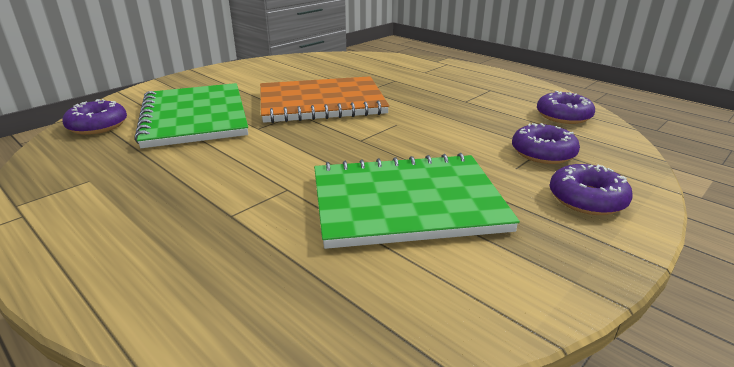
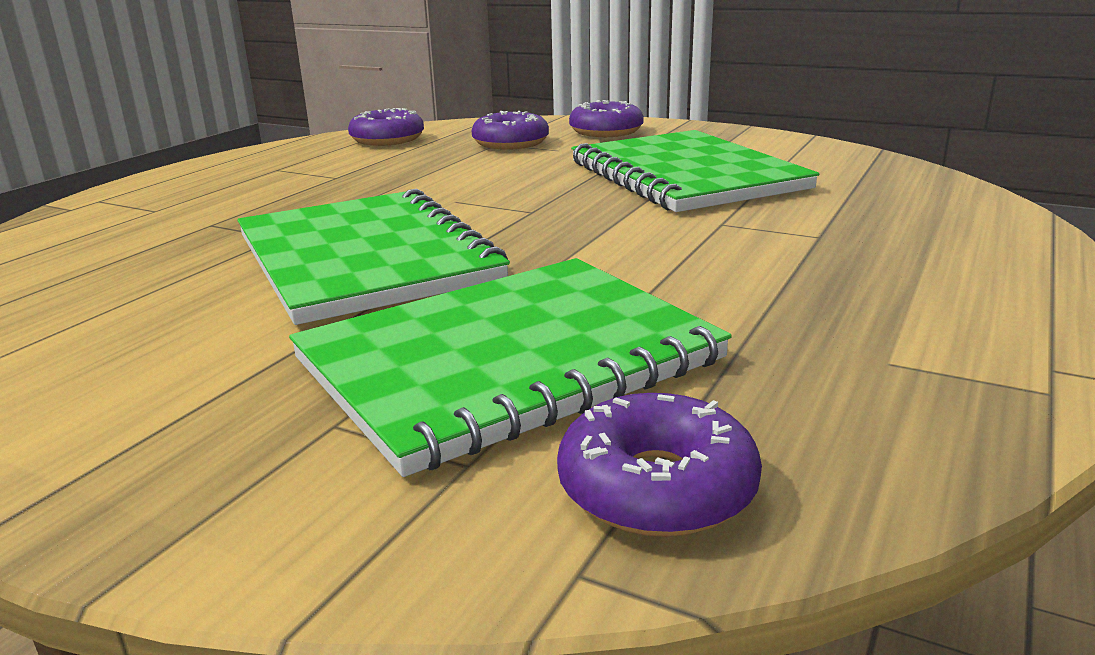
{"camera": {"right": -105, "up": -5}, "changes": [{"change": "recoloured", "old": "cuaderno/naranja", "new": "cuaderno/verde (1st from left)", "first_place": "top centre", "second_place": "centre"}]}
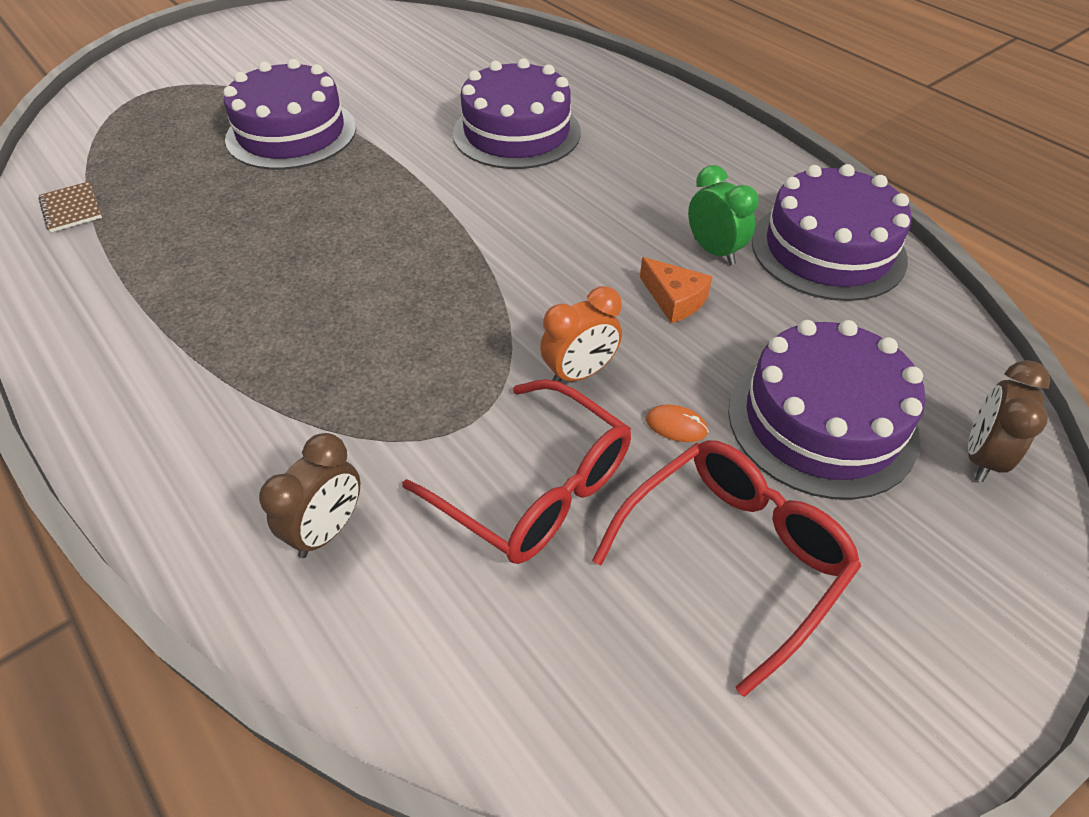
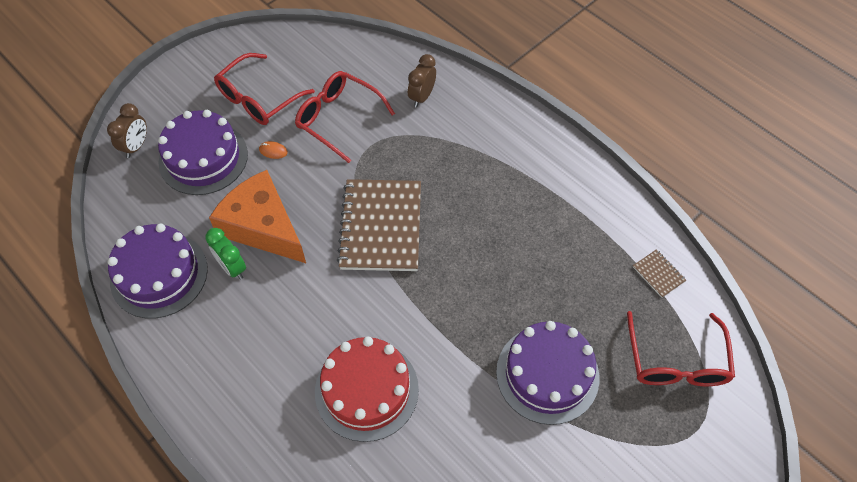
{"camera": {"right": 175, "up": 10}, "changes": [{"change": "resized", "old": "queso/naranja", "first_place": "centre", "second_place": "middle left", "factor": 2.3}, {"change": "recoloured", "old": "tarta/morado (2nd from left)", "new": "tarta/rojo", "first_place": "top centre", "second_place": "bottom centre"}, {"change": "added", "new": "cuaderno/marrón (1st from left)", "second_place": "centre"}, {"change": "added", "new": "gafas/rojo (3rd from left)", "second_place": "bottom right"}, {"change": "removed", "old": "despertador/naranja", "first_place": "centre"}]}
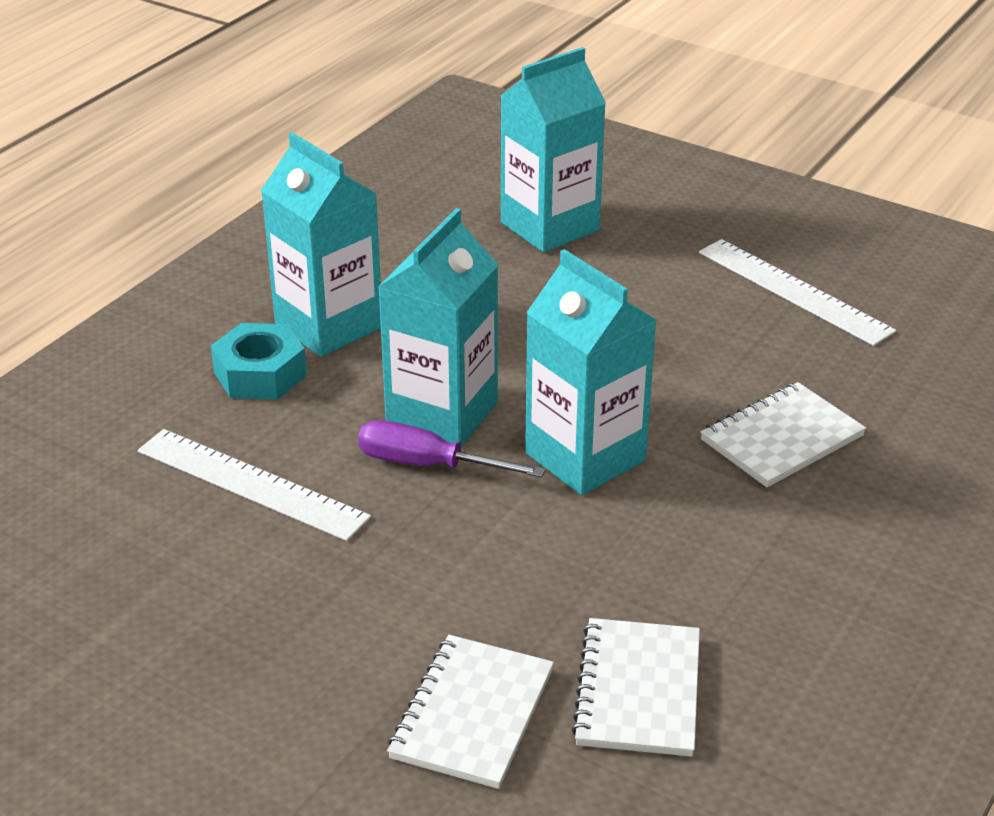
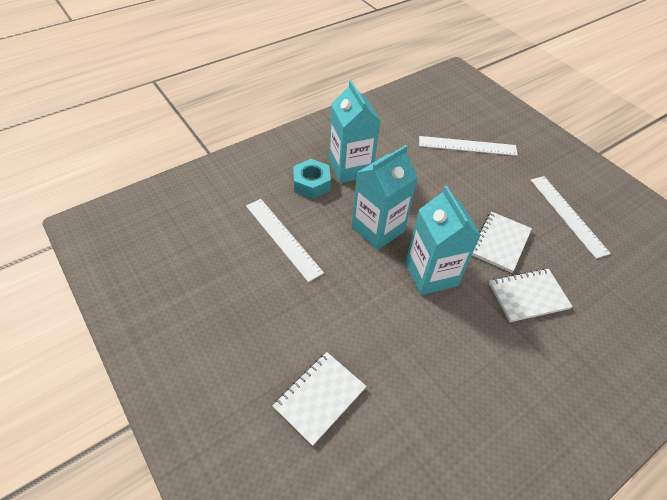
{"camera": {"right": 20, "up": 15}, "changes": [{"change": "replaced", "old": "cartón de leche/turquesa (3rd from left)", "new": "regla/blanco (2nd from left)", "first_place": "top centre", "second_place": "top right"}, {"change": "moved", "old": "cuaderno/blanco (2nd from left)", "first_place": "bottom centre", "second_place": "middle right"}, {"change": "removed", "old": "destornillador/morado", "first_place": "centre"}]}
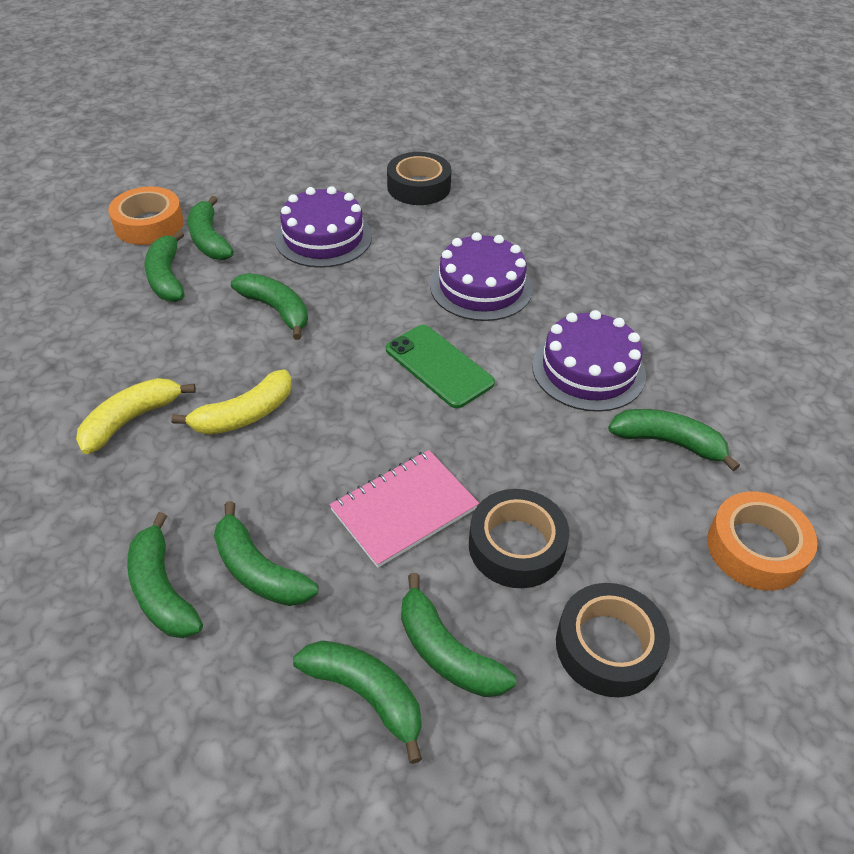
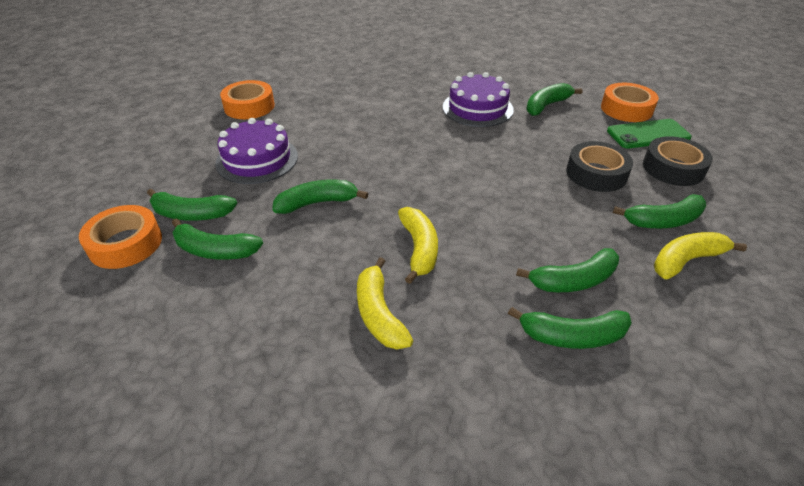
{"camera": {"right": -60, "up": -5}, "changes": [{"change": "recoloured", "old": "cinta adhesiva/negro (1st from left)", "new": "cinta adhesiva/naranja (2nd from left)", "first_place": "top centre", "second_place": "top left"}, {"change": "moved", "old": "móvil/verde", "first_place": "centre", "second_place": "top right"}, {"change": "recoloured", "old": "plátano/verde (6th from left)", "new": "plátano/amarillo (3rd from left)", "first_place": "bottom centre", "second_place": "middle right"}, {"change": "removed", "old": "cuaderno/rosa", "first_place": "centre"}, {"change": "removed", "old": "tarta/morado (2nd from left)", "first_place": "top centre"}]}
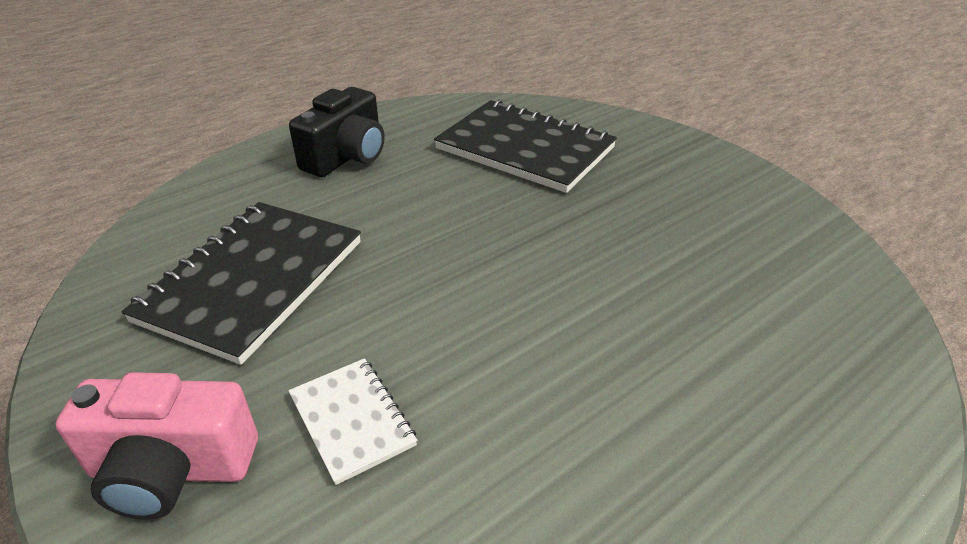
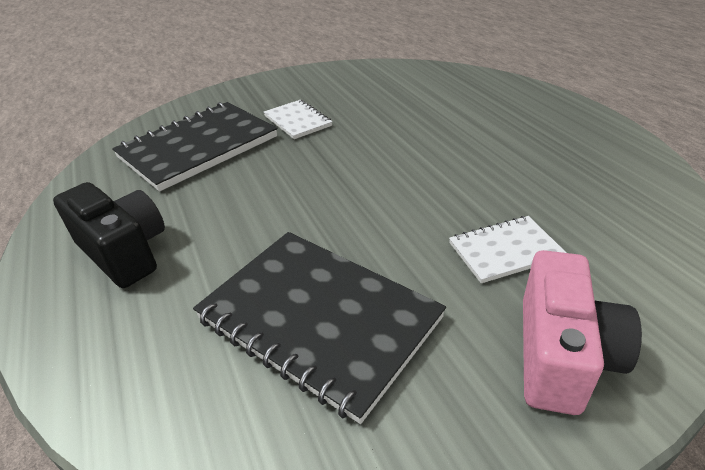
{"camera": {"right": -75, "up": 0}, "changes": [{"change": "added", "new": "cuaderno/blanco (1st from left)", "second_place": "top centre"}]}
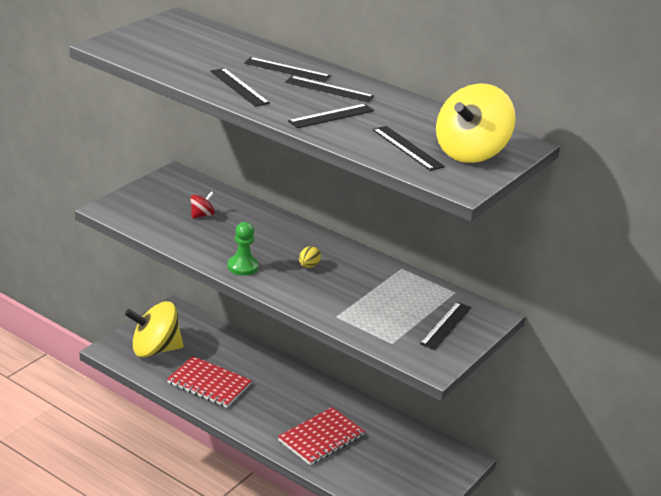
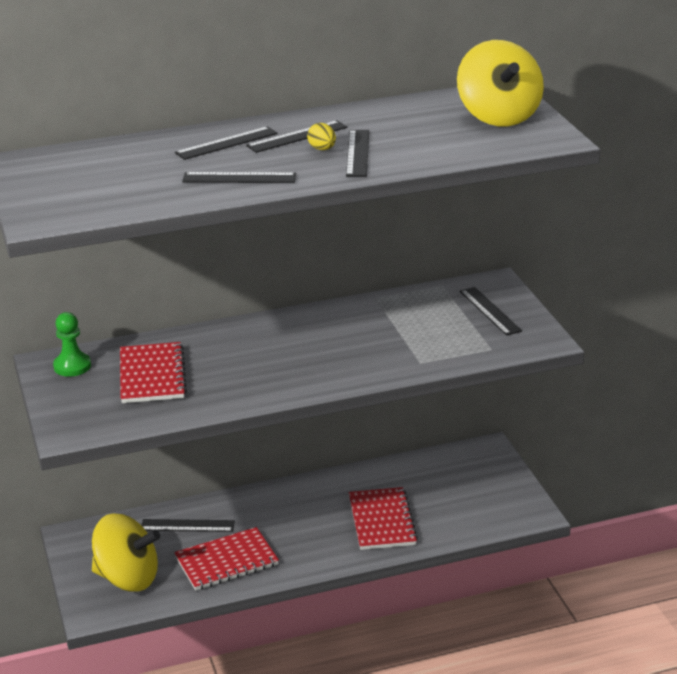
{"camera": {"right": -50, "up": 0}, "changes": [{"change": "moved", "old": "peón/verde", "first_place": "centre", "second_place": "middle left"}, {"change": "turned", "old": "peonza/amarillo (1st from left)", "first_place": "middle left", "second_place": "bottom left", "degrees": -105}, {"change": "replaced", "old": "peonza/rojo", "new": "cuaderno/rojo (1st from left)", "first_place": "middle left", "second_place": "middle left"}, {"change": "moved", "old": "regla/negro (5th from left in the first image)", "new": "regla/negro (1st from left)", "first_place": "top centre", "second_place": "bottom left"}, {"change": "moved", "old": "huevo/amarillo", "first_place": "centre", "second_place": "top centre"}]}
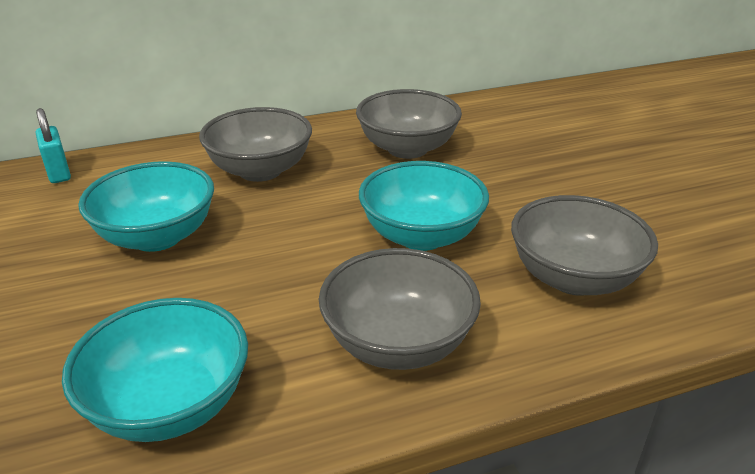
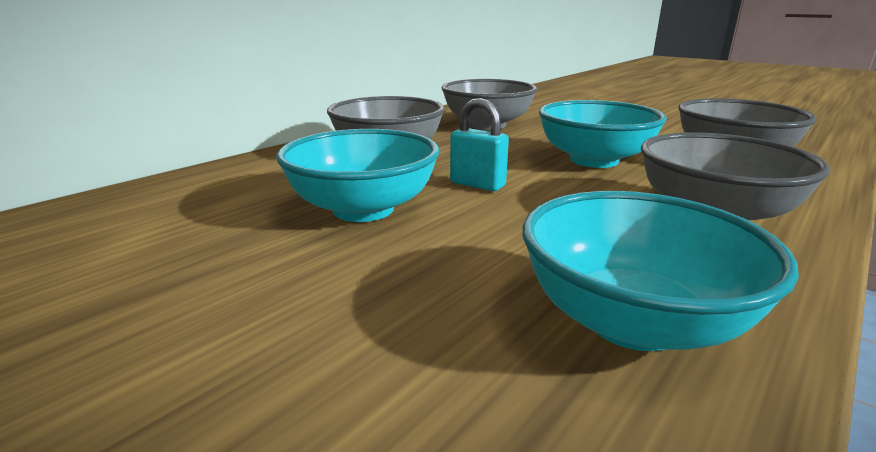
{"camera": {"right": -30, "up": -10}, "changes": [{"change": "moved", "old": "candado/turquesa", "first_place": "top left", "second_place": "top centre"}]}
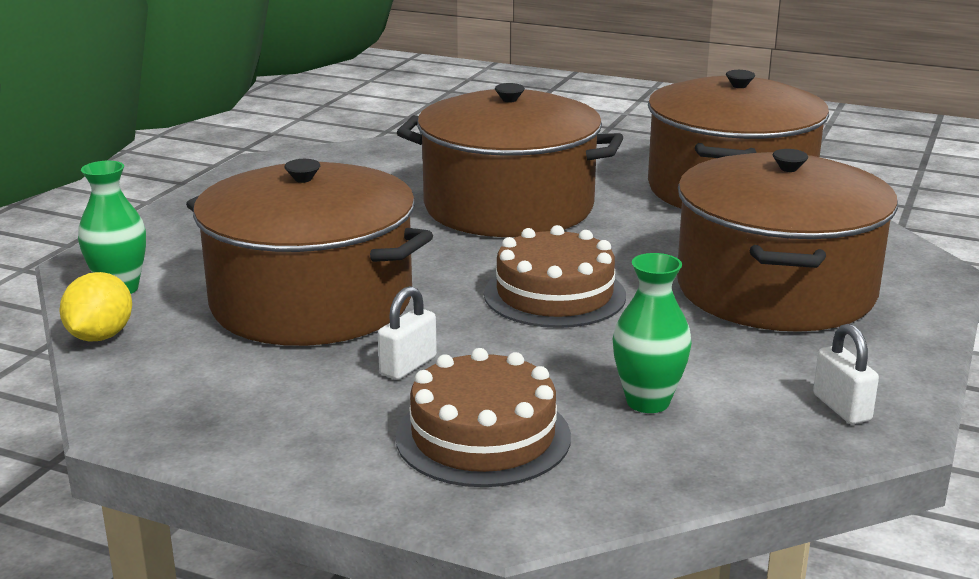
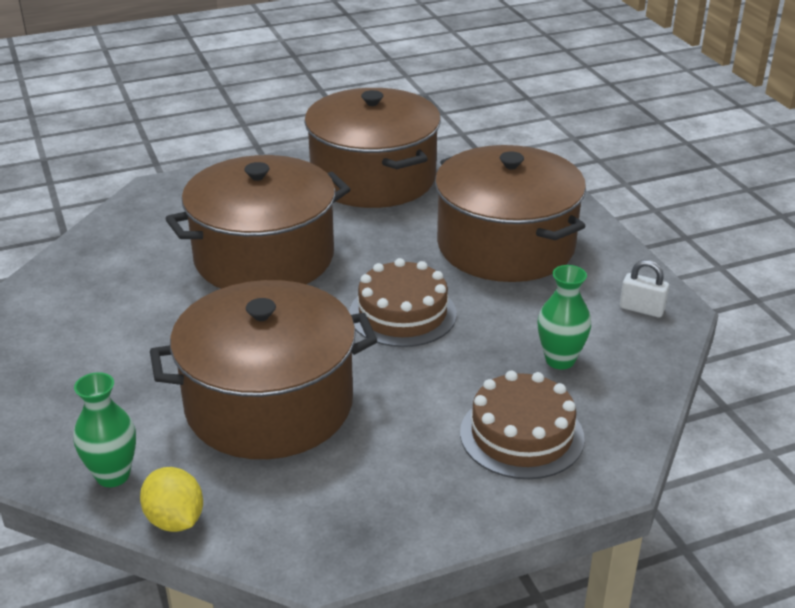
{"camera": {"right": -45, "up": 10}, "changes": [{"change": "removed", "old": "candado/blanco (1st from left)", "first_place": "centre"}]}
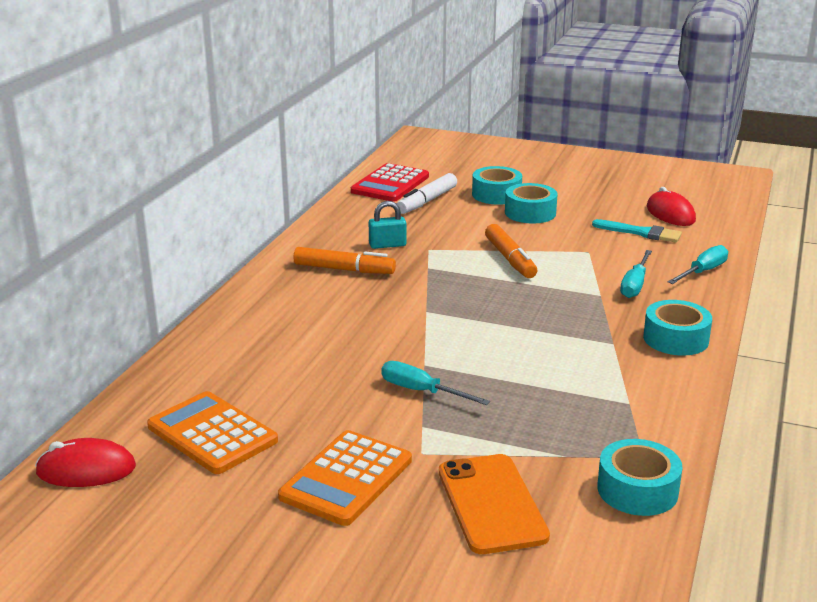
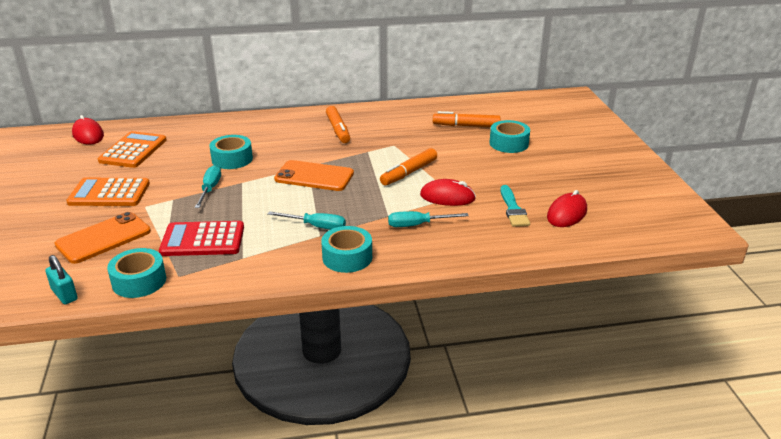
{"camera": {"right": 60, "up": 5}, "changes": [{"change": "moved", "old": "candado/turquesa", "first_place": "centre", "second_place": "middle left"}, {"change": "moved", "old": "calculadora/rojo", "first_place": "top centre", "second_place": "middle left"}, {"change": "moved", "old": "cinta adhesiva/turquesa (2nd from left)", "first_place": "centre", "second_place": "middle left"}, {"change": "moved", "old": "destornillador/turquesa (3rd from left in the first image)", "new": "destornillador/turquesa (2nd from left)", "first_place": "middle right", "second_place": "centre"}, {"change": "added", "new": "móvil/naranja (2nd from left)", "second_place": "centre"}, {"change": "added", "new": "ratón/rojo (2nd from left)", "second_place": "centre"}, {"change": "recoloured", "old": "rotulador/blanco", "new": "rotulador/naranja (3rd from left)", "first_place": "top centre", "second_place": "top centre"}]}
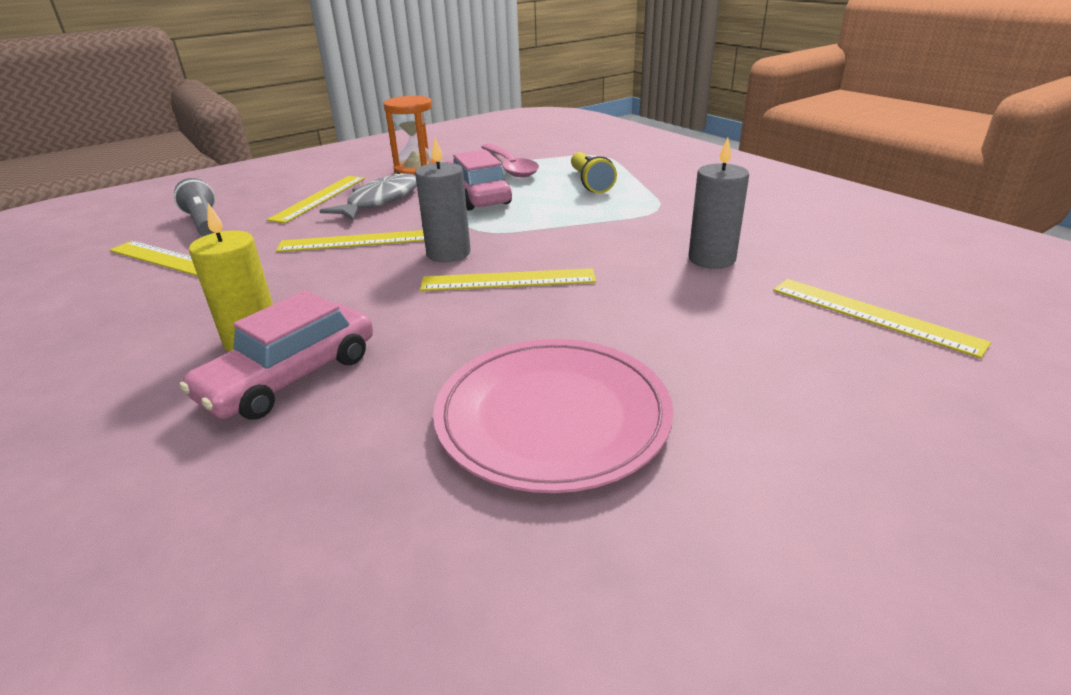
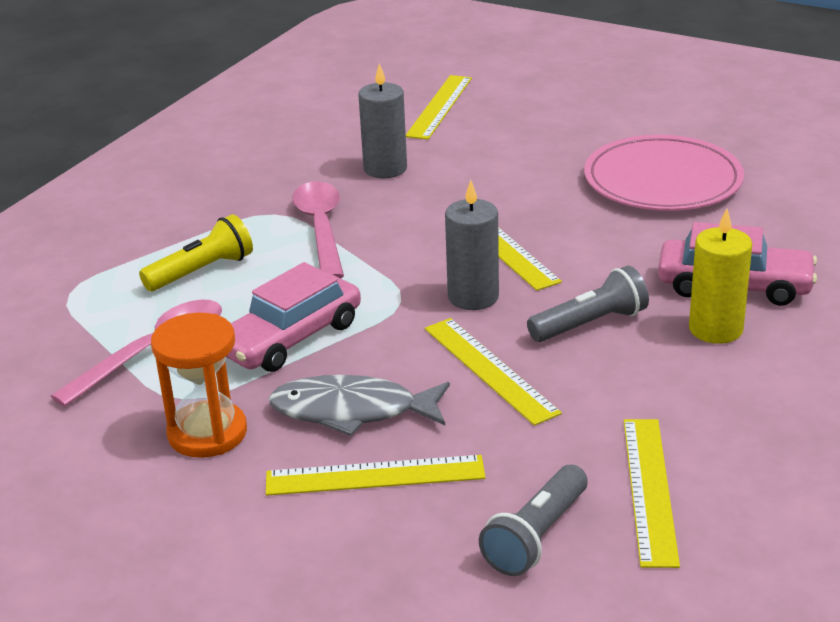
{"camera": {"right": -115, "up": 0}, "changes": [{"change": "added", "new": "cuchara/rosa (2nd from left)", "second_place": "centre"}, {"change": "added", "new": "lámpara de mano/gris (2nd from left)", "second_place": "middle right"}]}
